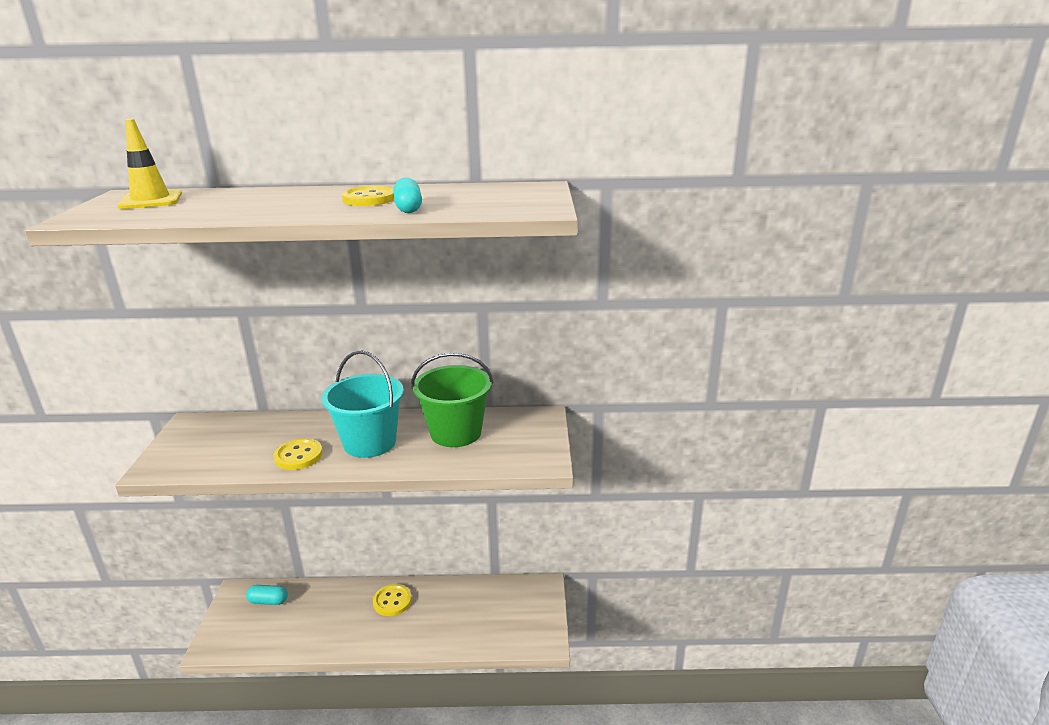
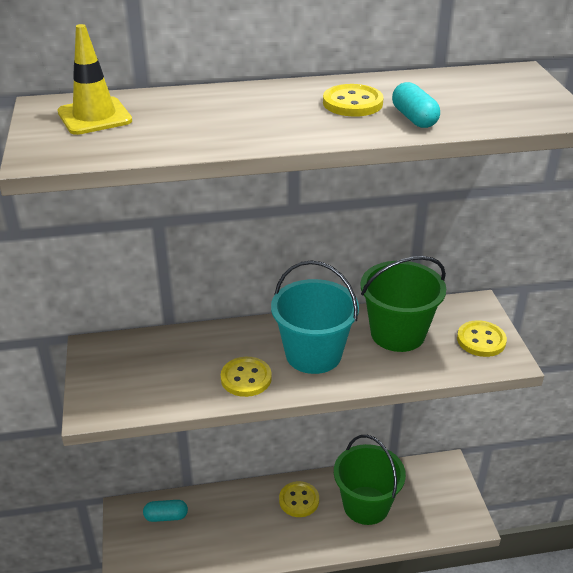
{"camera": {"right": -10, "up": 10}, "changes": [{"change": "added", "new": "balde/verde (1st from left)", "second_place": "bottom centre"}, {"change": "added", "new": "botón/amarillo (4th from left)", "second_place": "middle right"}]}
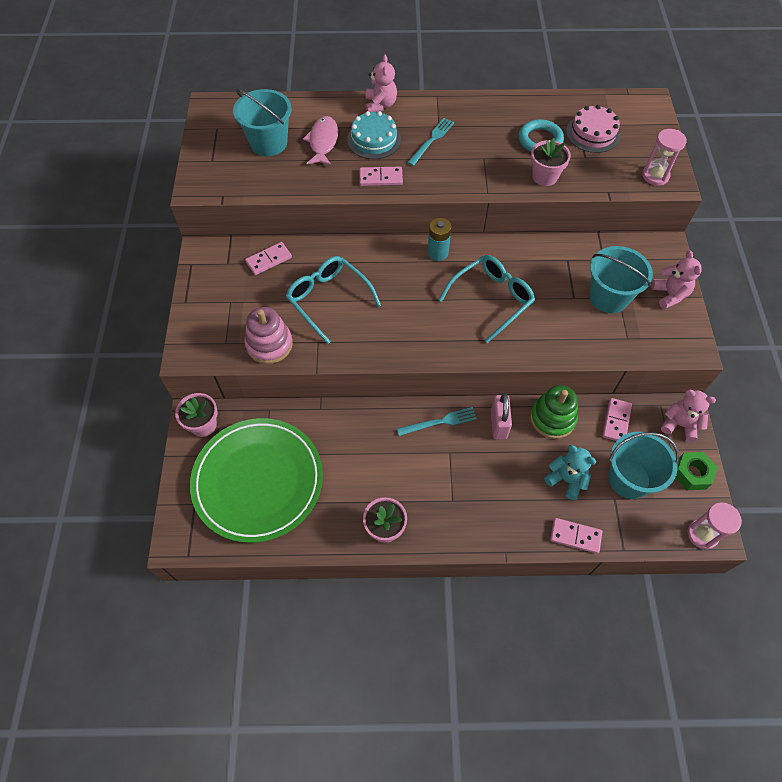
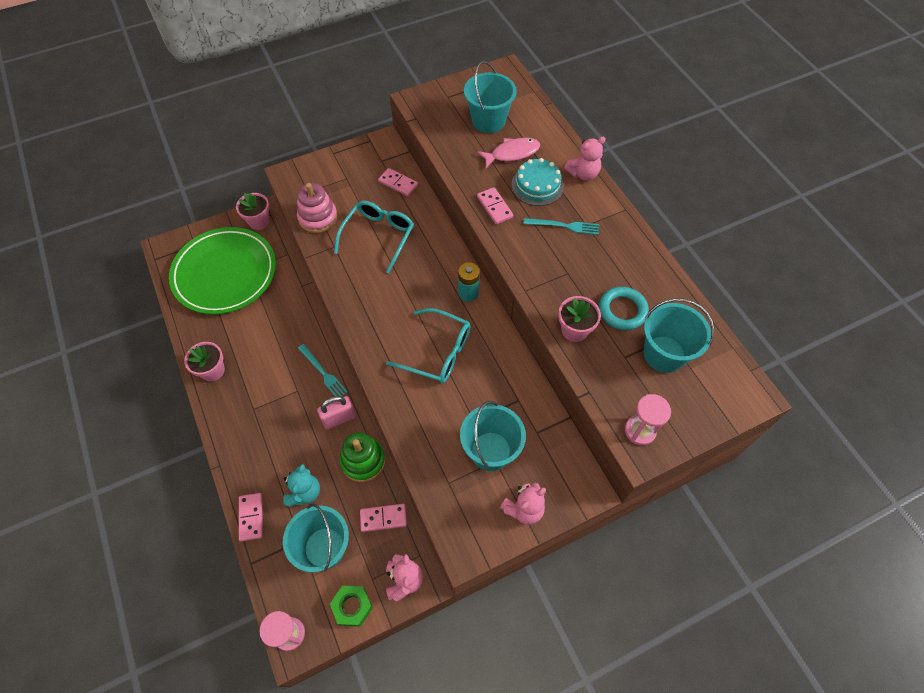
{"camera": {"right": 65, "up": 0}, "changes": [{"change": "replaced", "old": "tarta/rosa", "new": "balde/turquesa (4th from left)", "first_place": "top right", "second_place": "middle right"}]}
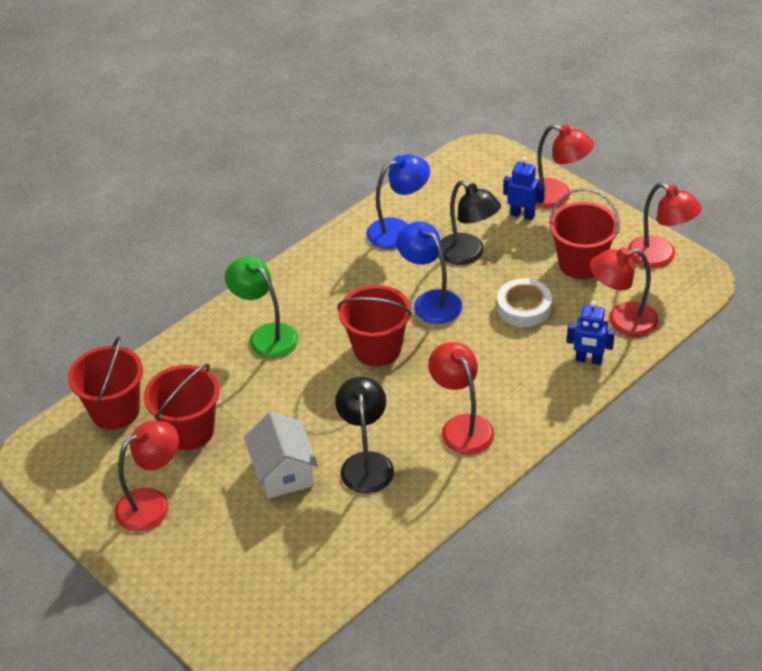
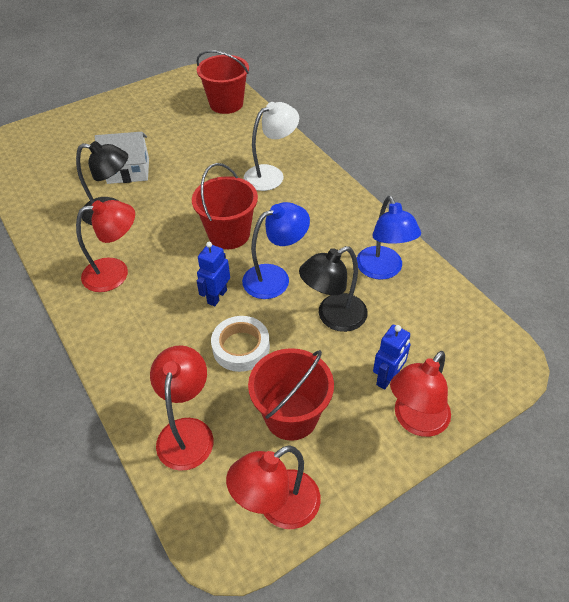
{"camera": {"right": 100, "up": 5}, "changes": [{"change": "moved", "old": "robot/azul (2nd from left in the first image)", "new": "robot/azul (1st from left)", "first_place": "middle right", "second_place": "centre"}, {"change": "recoloured", "old": "lámpara/verde", "new": "lámpara/blanco", "first_place": "centre", "second_place": "top centre"}, {"change": "removed", "old": "lámpara/rojo (1st from left)", "first_place": "bottom left"}, {"change": "removed", "old": "balde/rojo (2nd from left)", "first_place": "middle left"}]}
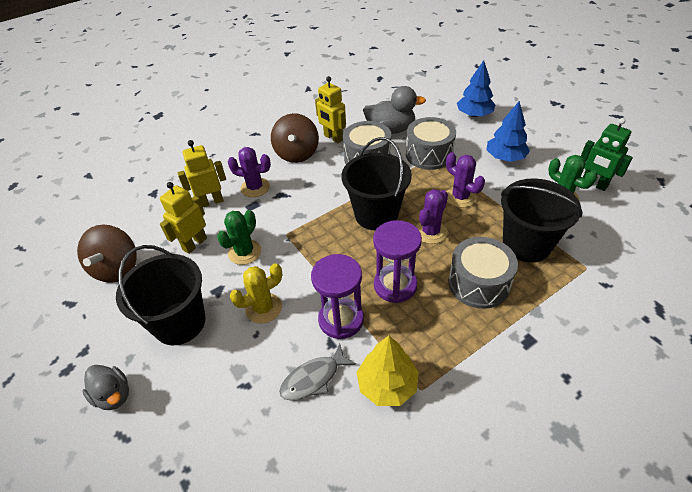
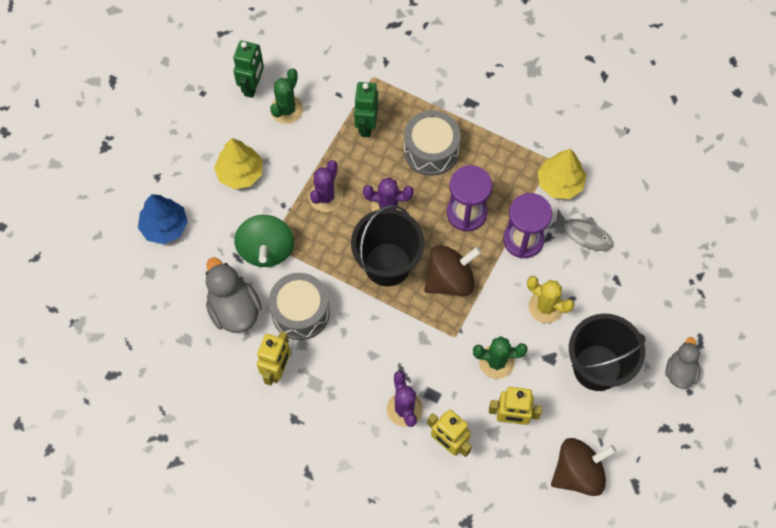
{"camera": {"right": -120, "up": 20}, "changes": [{"change": "recoloured", "old": "árbol/azul (2nd from left)", "new": "árbol/amarillo (1st from left)", "first_place": "top right", "second_place": "top left"}, {"change": "replaced", "old": "tambor/gris (2nd from left)", "new": "peonza/verde", "first_place": "top centre", "second_place": "centre"}, {"change": "replaced", "old": "balde/negro (3rd from left)", "new": "robot/verde (2nd from left)", "first_place": "middle right", "second_place": "top centre"}, {"change": "moved", "old": "peonza/marrón (2nd from left in the first image)", "new": "peonza/marrón (1st from left)", "first_place": "top centre", "second_place": "centre"}]}
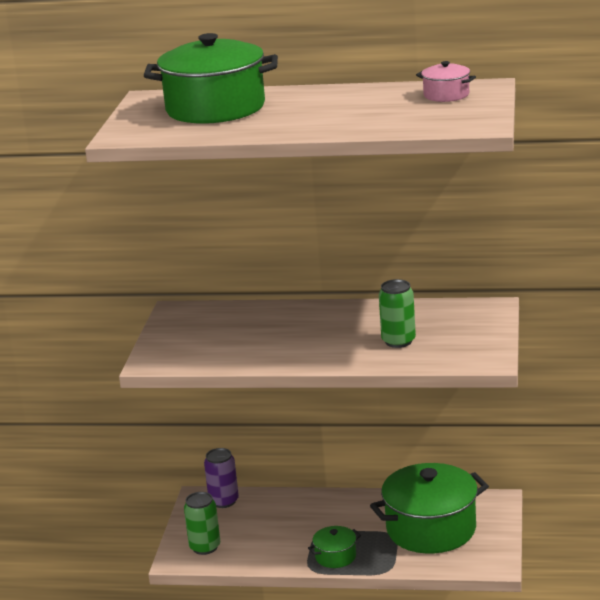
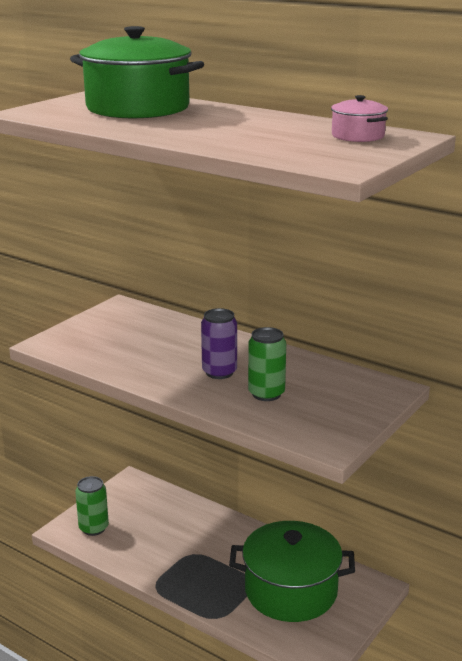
{"camera": {"right": 25, "up": 0}, "changes": [{"change": "moved", "old": "lata/morado", "first_place": "bottom centre", "second_place": "centre"}, {"change": "removed", "old": "olla/verde (2nd from left)", "first_place": "bottom centre"}]}
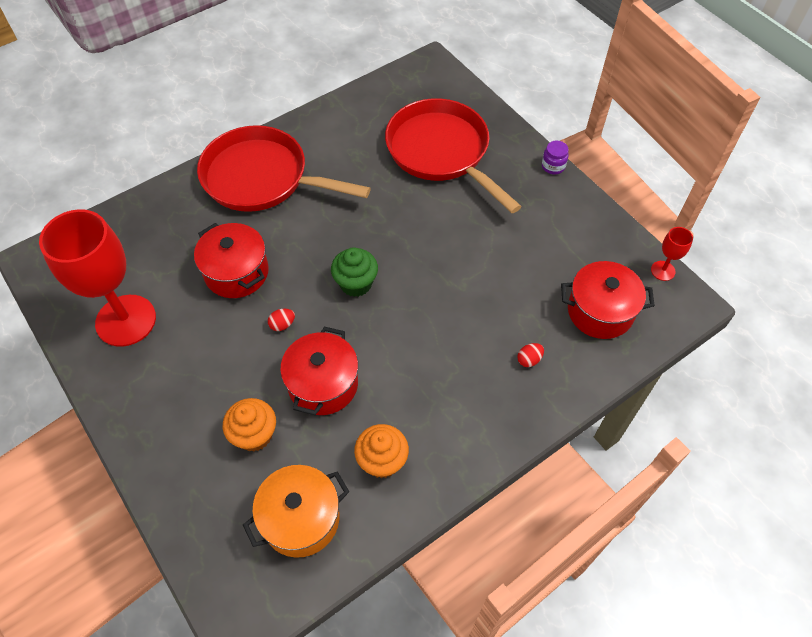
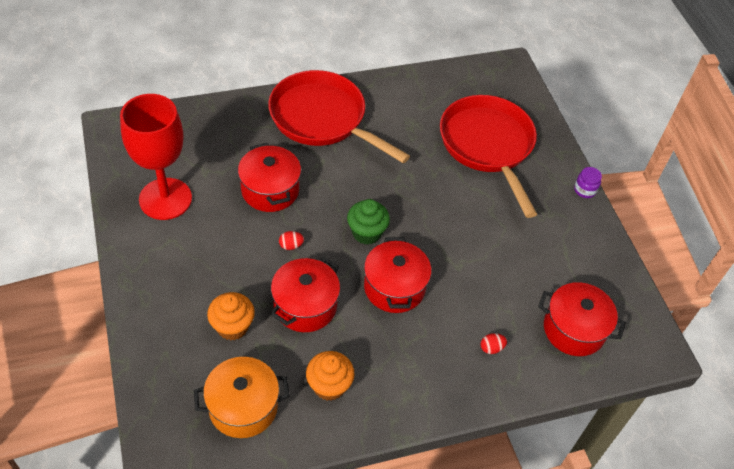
{"camera": {"right": 15, "up": -5}, "changes": [{"change": "added", "new": "olla/rojo (3rd from left)", "second_place": "centre"}, {"change": "removed", "old": "copa/rojo (2nd from left)", "first_place": "middle right"}]}
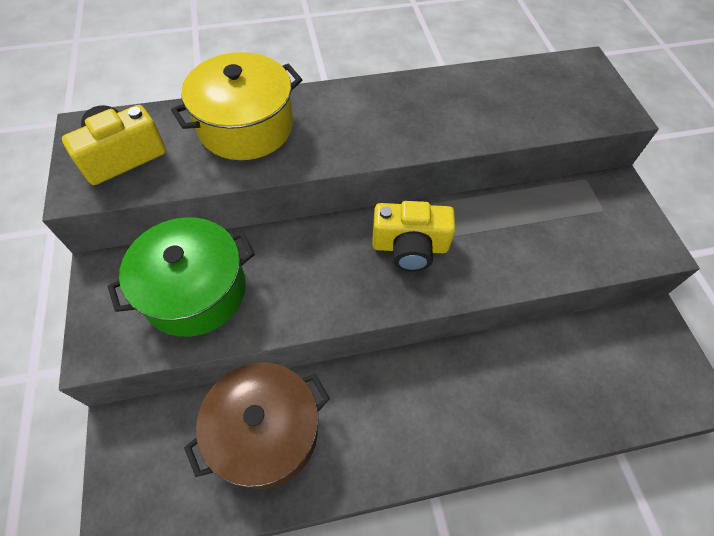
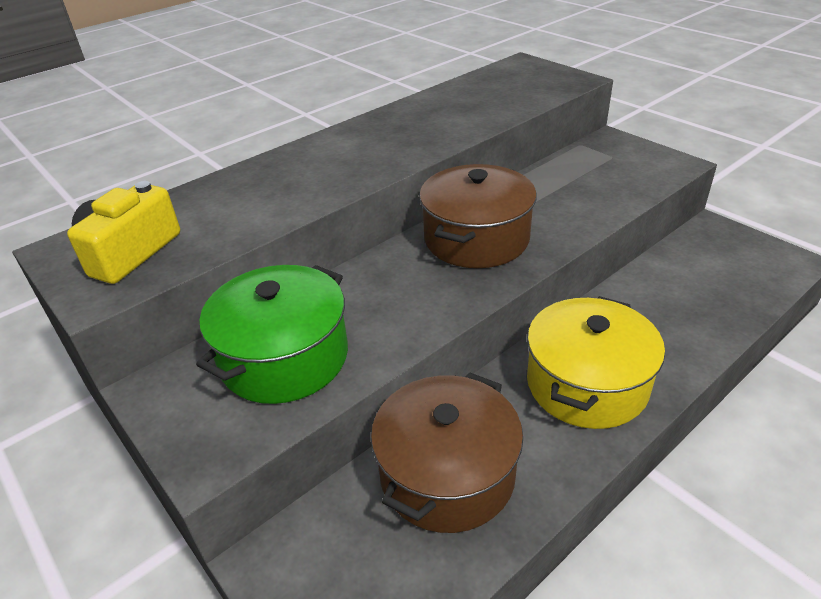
{"camera": {"right": -25, "up": -20}, "changes": [{"change": "replaced", "old": "cámara/amarillo (2nd from left)", "new": "olla/marrón (2nd from left)", "first_place": "centre", "second_place": "centre"}, {"change": "moved", "old": "olla/amarillo", "first_place": "top left", "second_place": "middle right"}]}
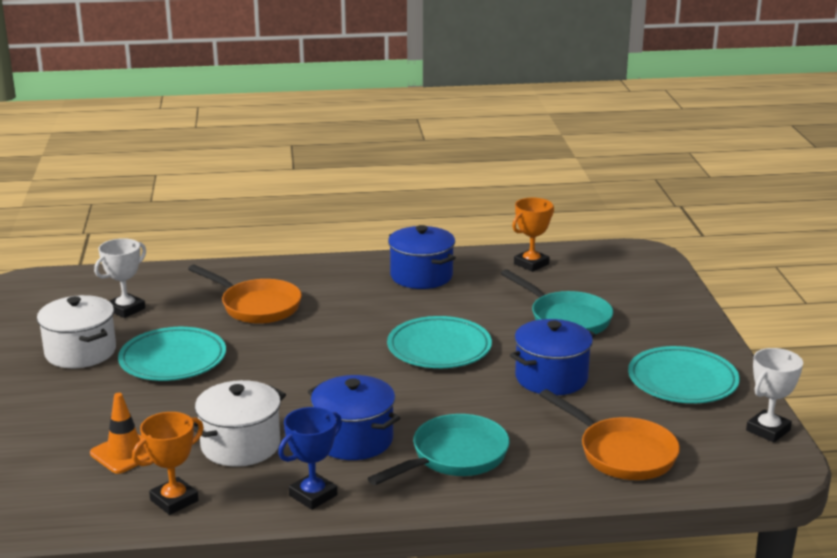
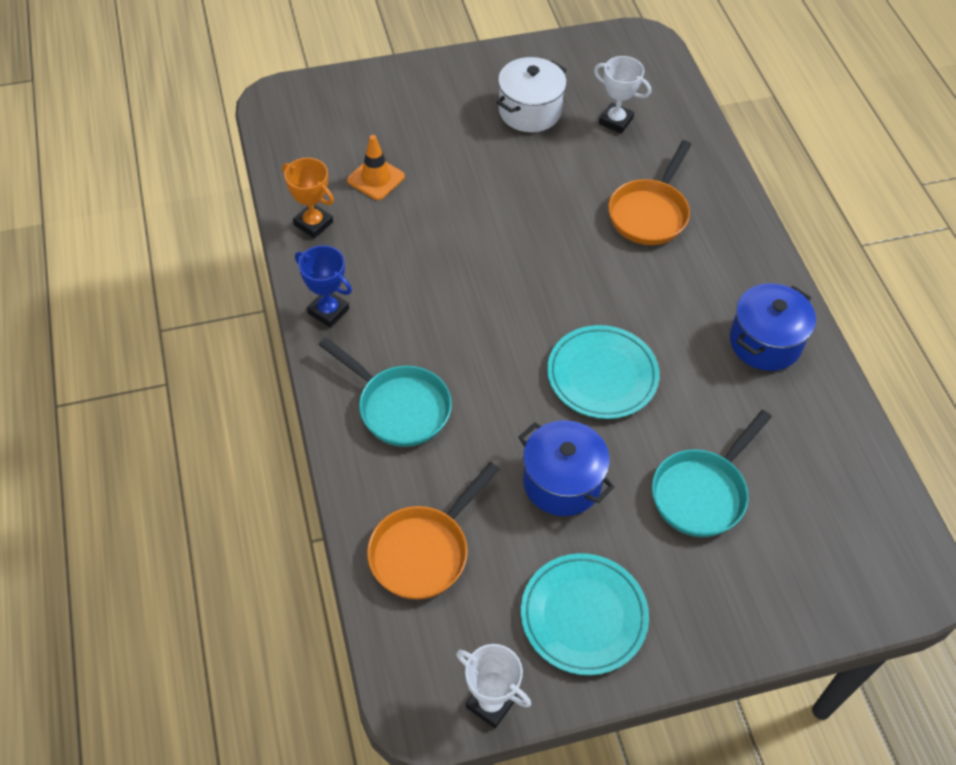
{"camera": {"right": 80, "up": 30}, "changes": [{"change": "removed", "old": "plato/turquesa (1st from left)", "first_place": "middle left"}, {"change": "removed", "old": "olla/blanco (2nd from left)", "first_place": "bottom left"}, {"change": "removed", "old": "olla/azul (1st from left)", "first_place": "bottom centre"}, {"change": "removed", "old": "trofeo/naranja (2nd from left)", "first_place": "centre"}]}
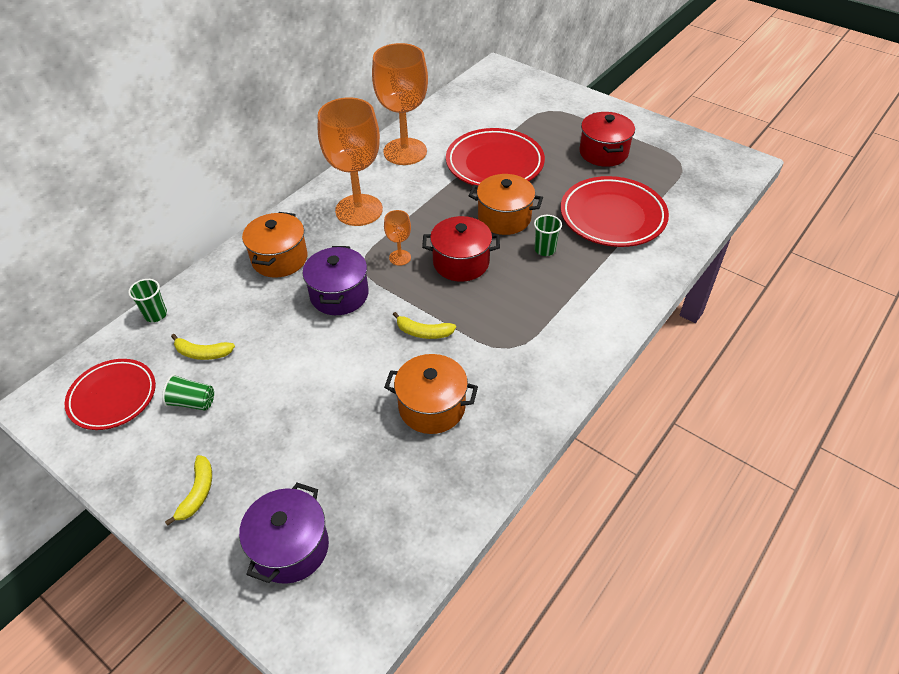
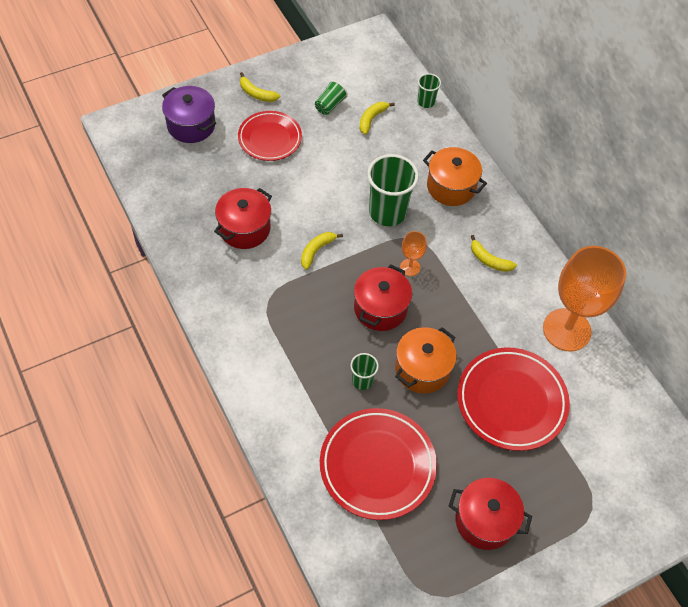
{"camera": {"right": 110, "up": 10}, "changes": [{"change": "recoloured", "old": "olla/naranja (2nd from left)", "new": "olla/rojo (1st from left)", "first_place": "centre", "second_place": "centre"}, {"change": "moved", "old": "plato/rojo (1st from left)", "first_place": "middle left", "second_place": "top centre"}, {"change": "replaced", "old": "olla/morado (2nd from left)", "new": "vaso/verde (3rd from left)", "first_place": "centre", "second_place": "top centre"}, {"change": "replaced", "old": "copa/naranja (1st from left)", "new": "plátano/amarillo (4th from left)", "first_place": "top centre", "second_place": "middle right"}]}
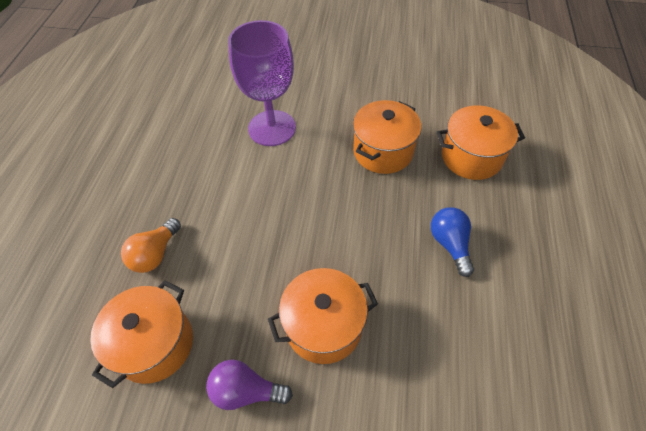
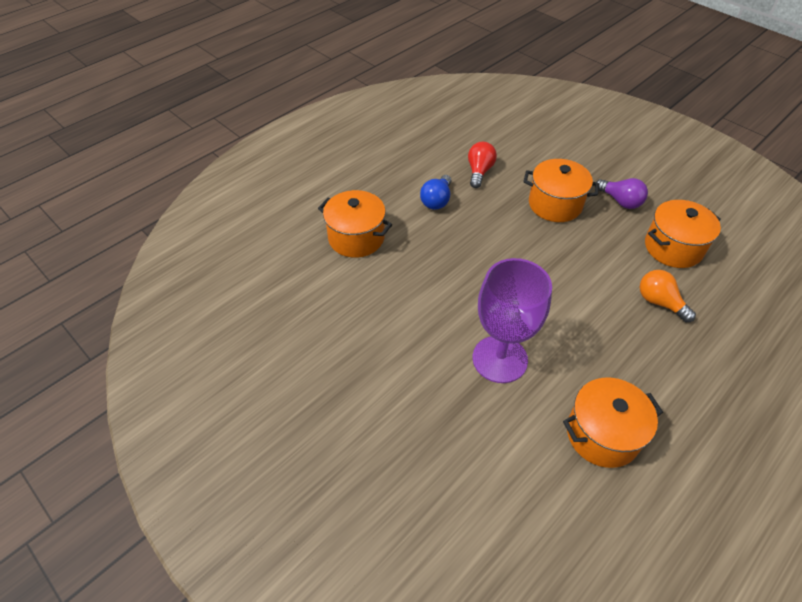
{"camera": {"right": -145, "up": -5}, "changes": [{"change": "added", "new": "bombilla/rojo", "second_place": "top centre"}, {"change": "moved", "old": "olla/naranja (3rd from left)", "first_place": "top centre", "second_place": "bottom right"}, {"change": "turned", "old": "bombilla/naranja", "first_place": "middle left", "second_place": "middle right", "degrees": -105}]}
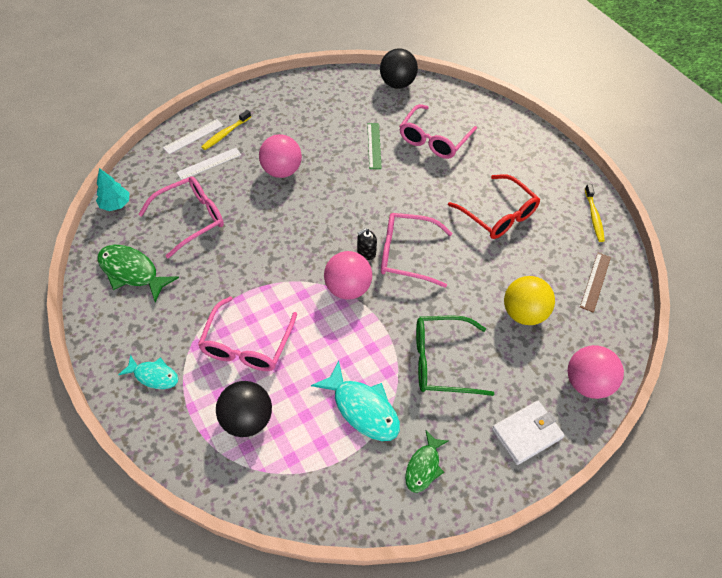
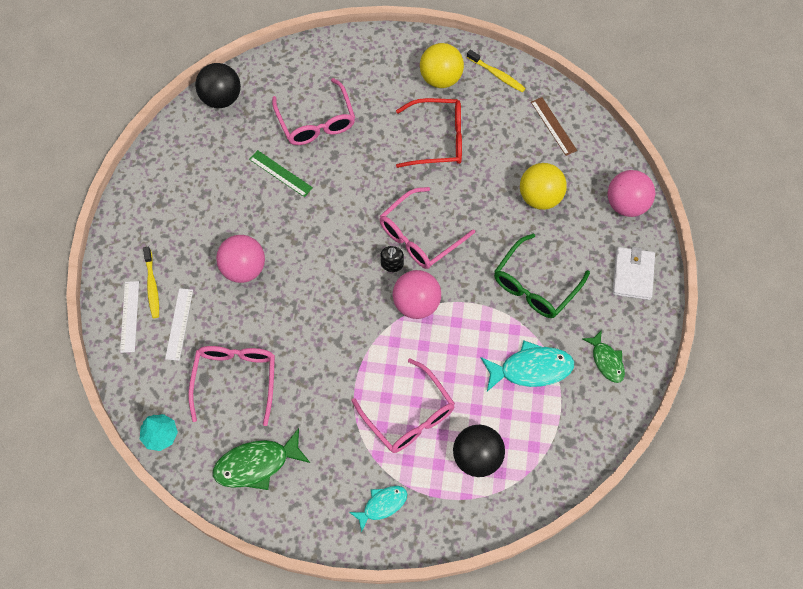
{"camera": {"right": -50, "up": 10}, "changes": [{"change": "added", "new": "pelota/amarillo (1st from left)", "second_place": "top centre"}]}
